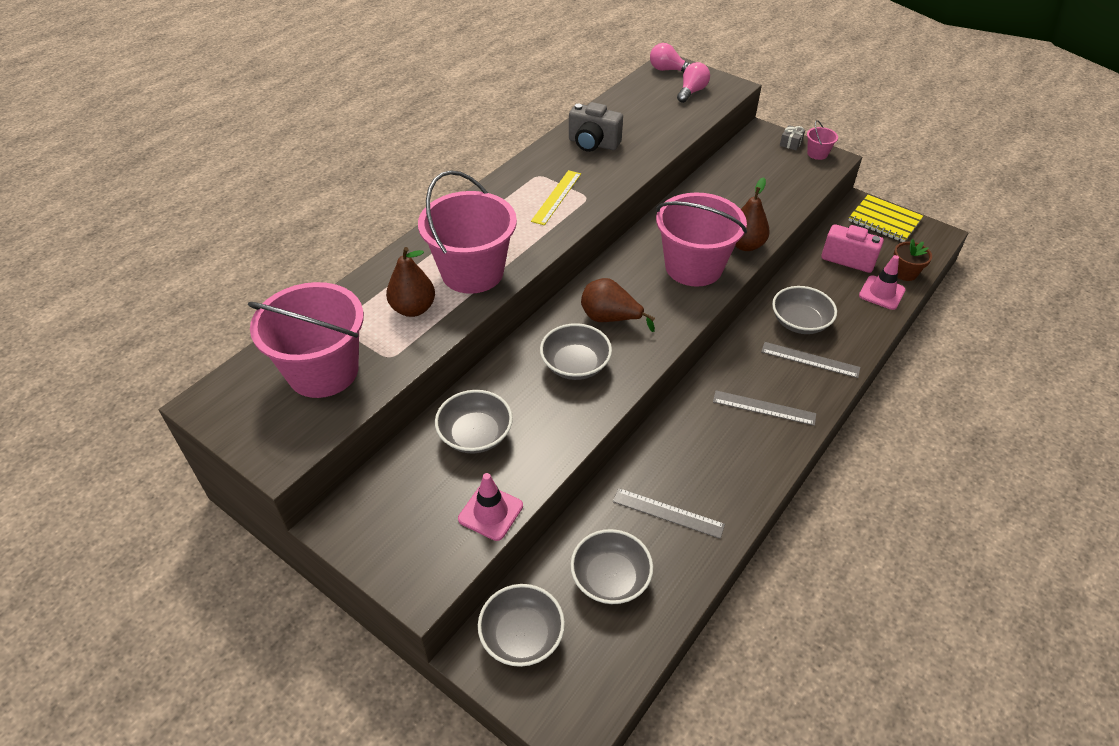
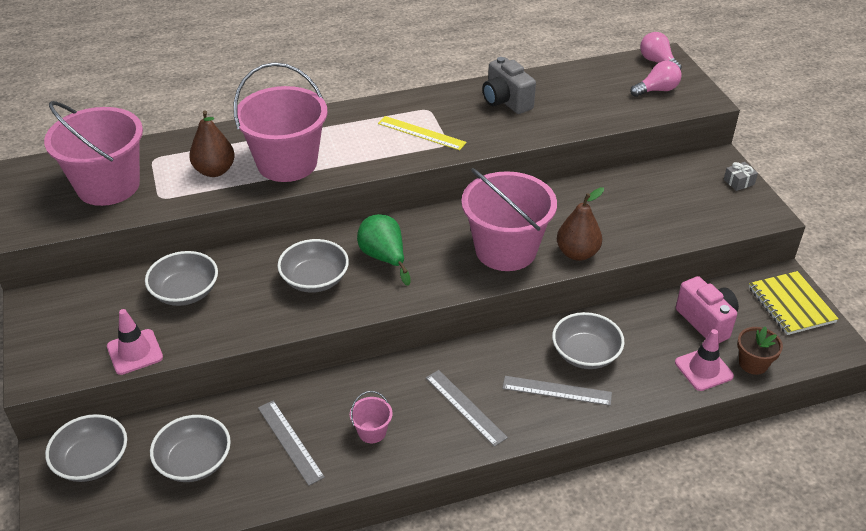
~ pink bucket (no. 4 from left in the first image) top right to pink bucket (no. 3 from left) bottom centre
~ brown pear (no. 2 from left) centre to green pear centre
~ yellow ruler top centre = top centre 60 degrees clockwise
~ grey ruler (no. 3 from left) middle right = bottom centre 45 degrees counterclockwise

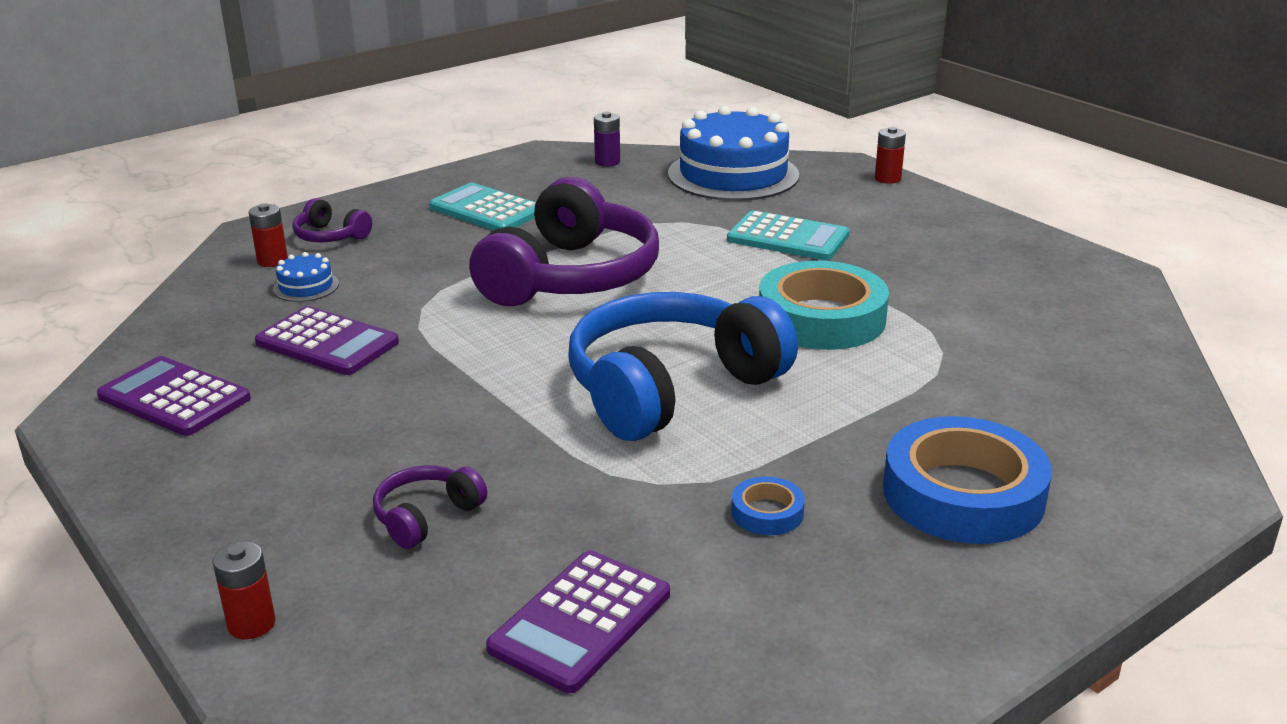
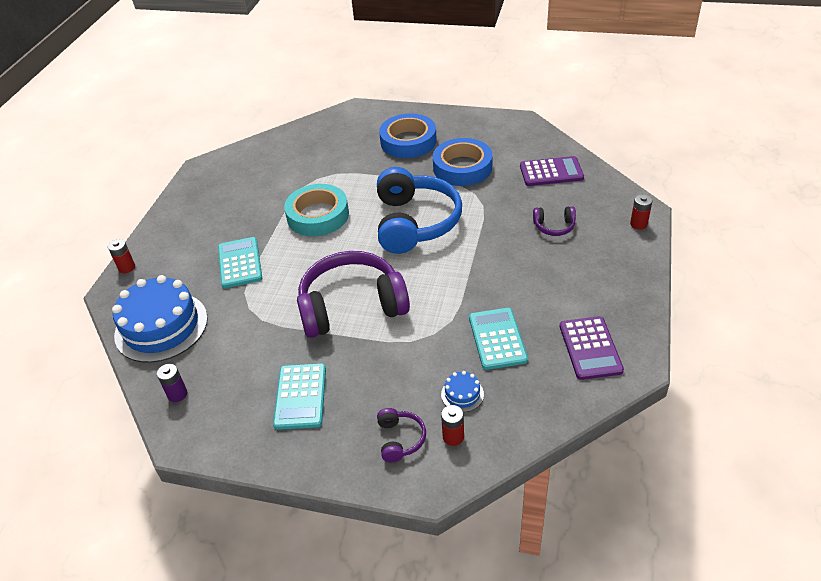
~ blue headphones centre = centre 105 degrees counterclockwise
~ blue tape (no. 1 from left in the first image) bottom centre = top centre x2.24
~ purple calculator (no. 2 from left) middle left to turquoise calculator (no. 3 from left) centre

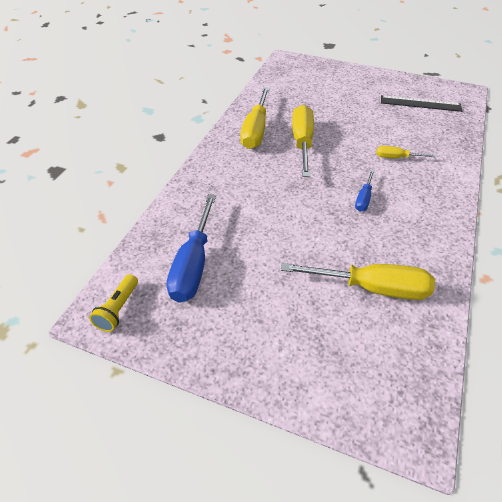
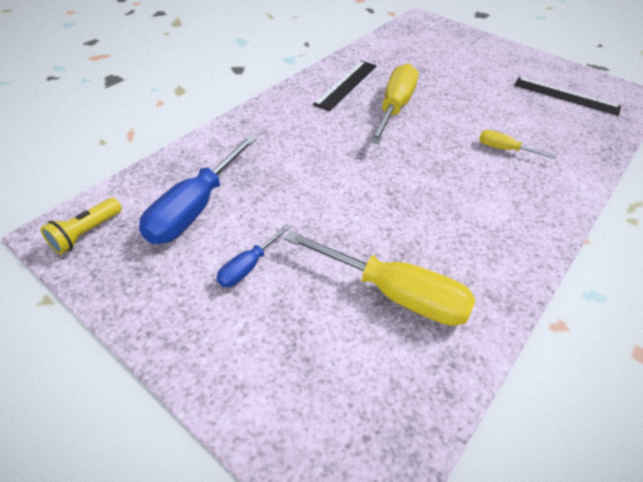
~ blue screwdriver (no. 2 from left) middle right to centre
~ yellow screwdriver (no. 1 from left) top centre to black ruler (no. 1 from left) top centre

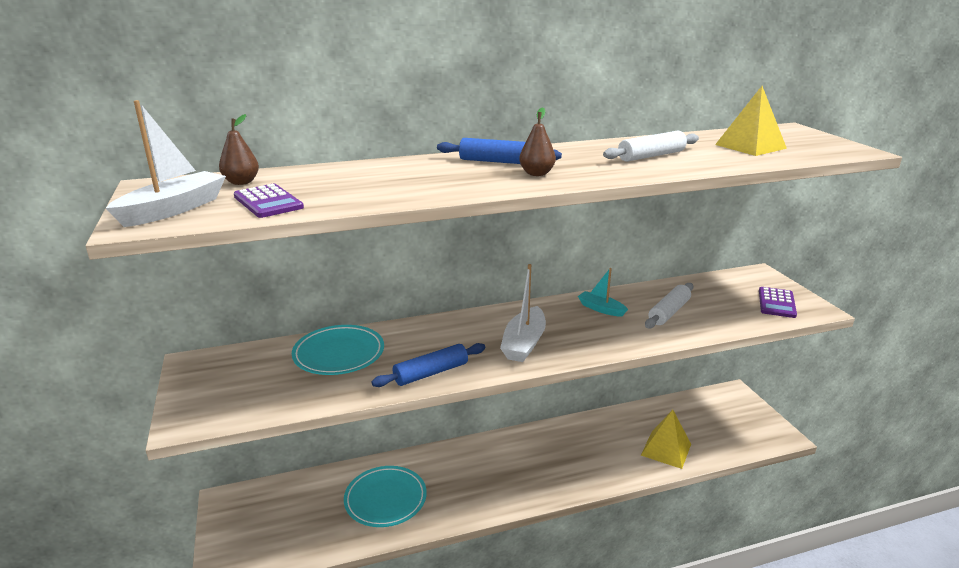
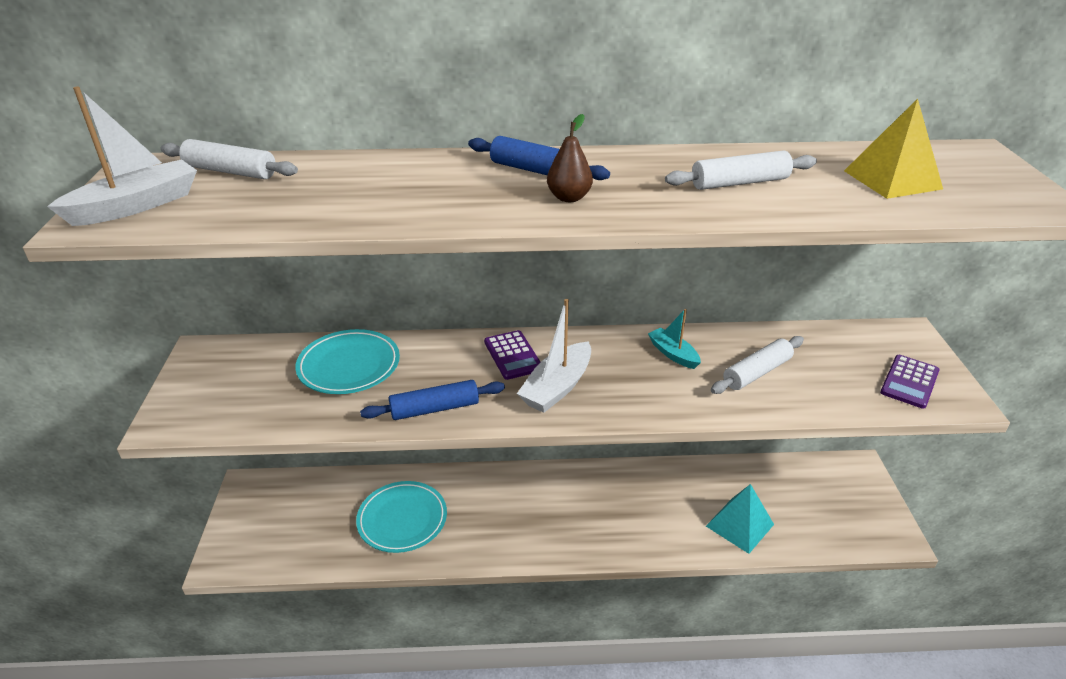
~ brown pear (no. 1 from left) top left to white rolling pin (no. 1 from left) top left
~ purple calculator (no. 1 from left) middle left to centre
~ yellow pyramid (no. 1 from left) bottom right to turquoise pyramid bottom right

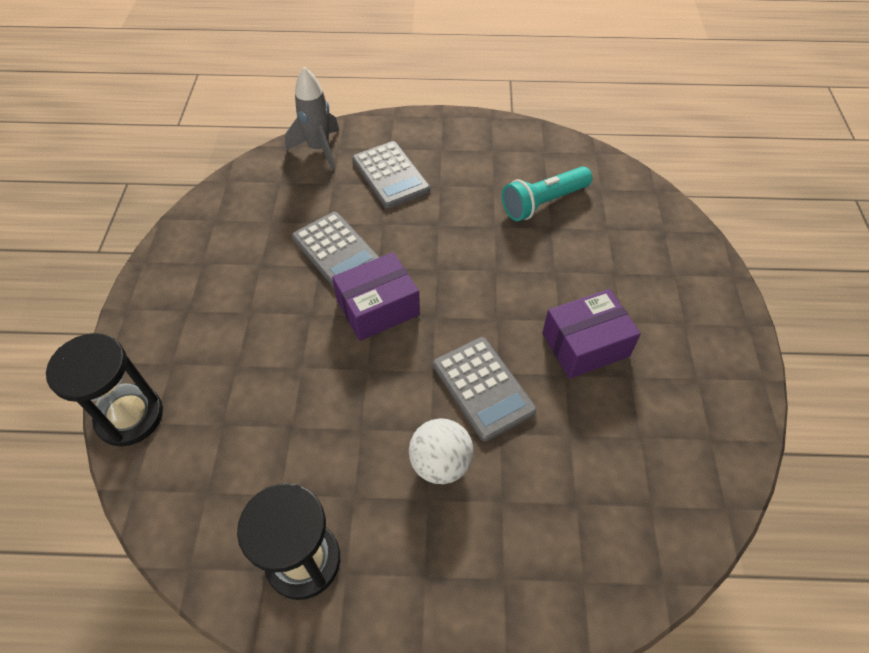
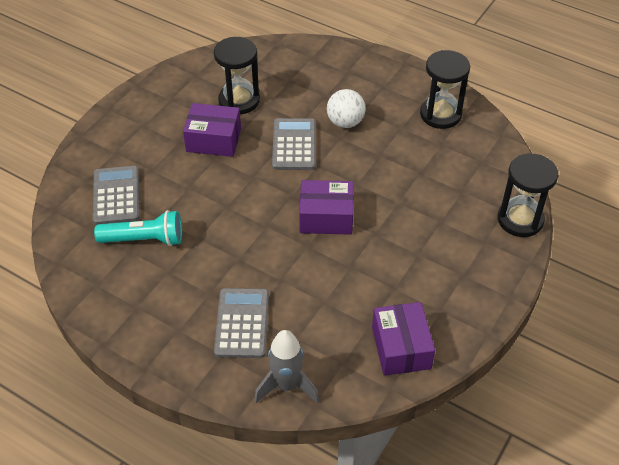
~ grey calculator (no. 1 from left) centre to middle left
+ black hourglass (no. 1 from left) top centre
+ purple box (no. 3 from left) bottom centre

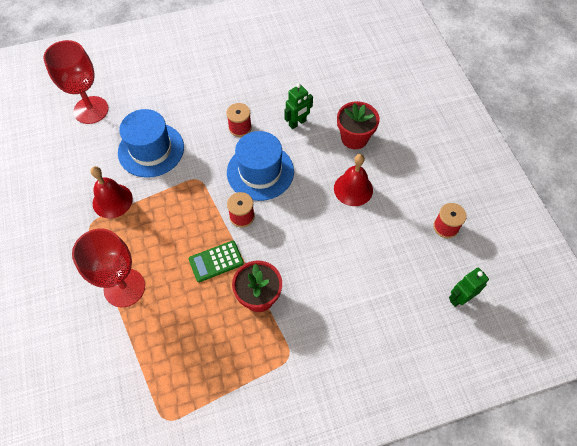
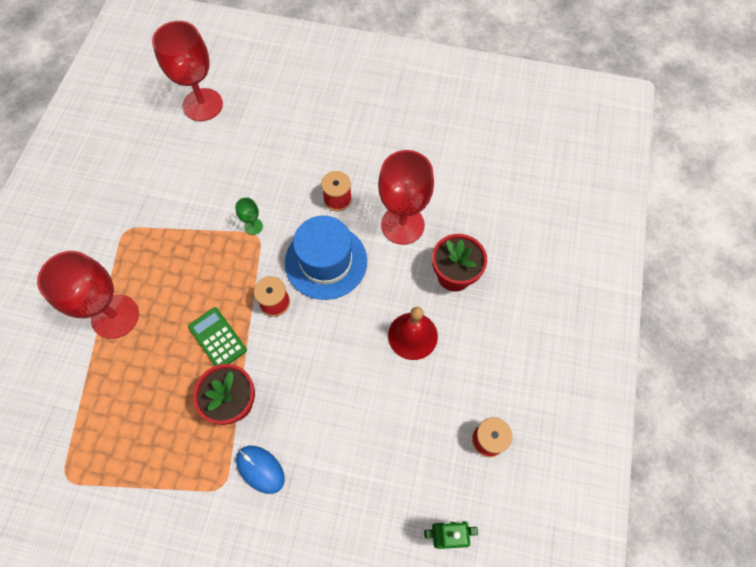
~ green calculator centre = middle left 45 degrees clockwise
+ green goblet middle left
+ blue mouse bottom centre
~ green robot (no. 1 from left) top centre to red goblet (no. 3 from left) centre
- red bell (no. 1 from left) middle left
- blue hat (no. 1 from left) top left

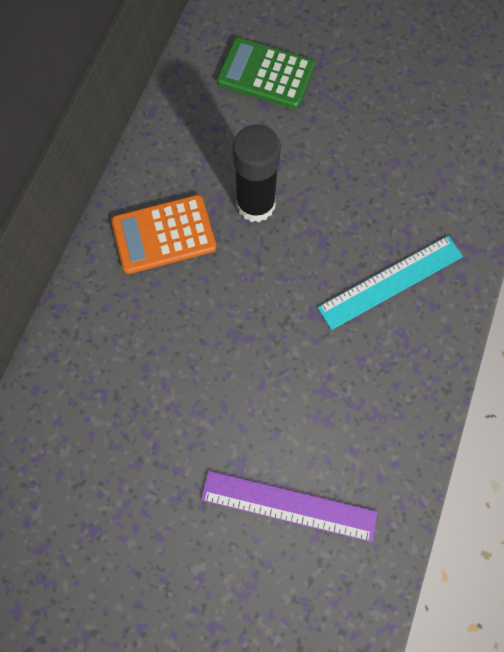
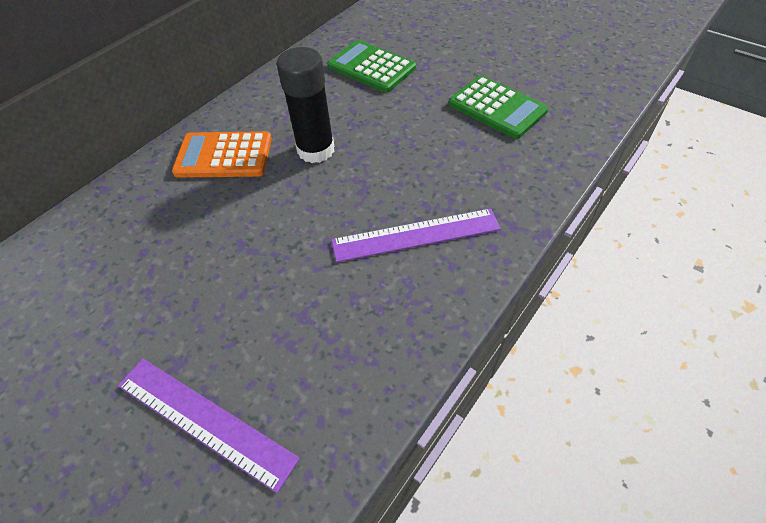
~ turquoise ruler middle right to purple ruler (no. 2 from left) centre
+ green calculator (no. 2 from left) top centre

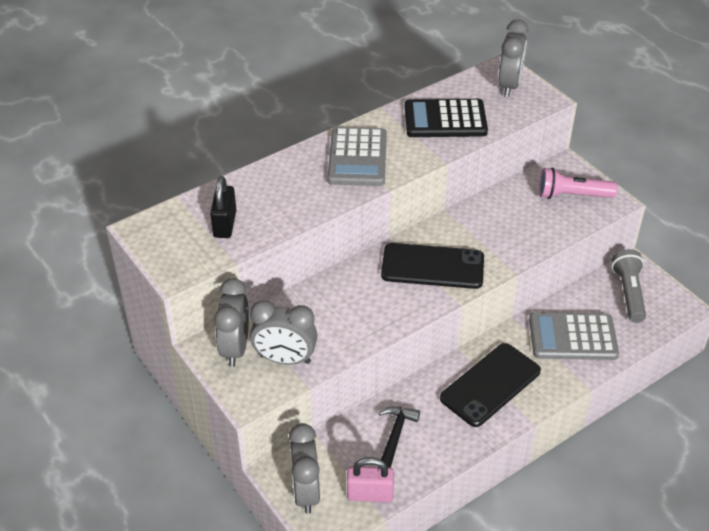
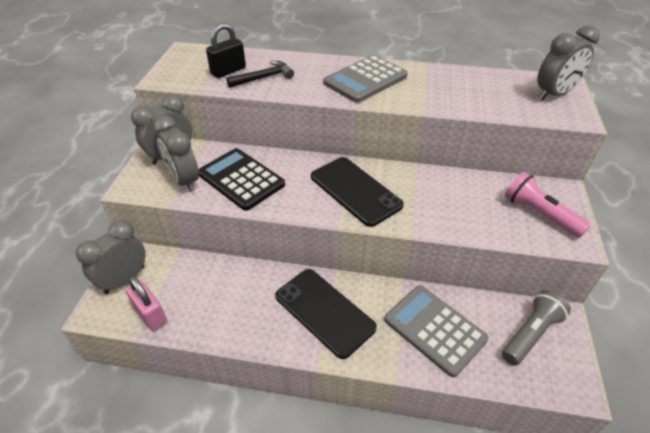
~ black calculator top centre to centre
~ black hammer bottom centre to top centre
~ black phone (no. 2 from left in the first image) bottom right = bottom centre 45 degrees clockwise

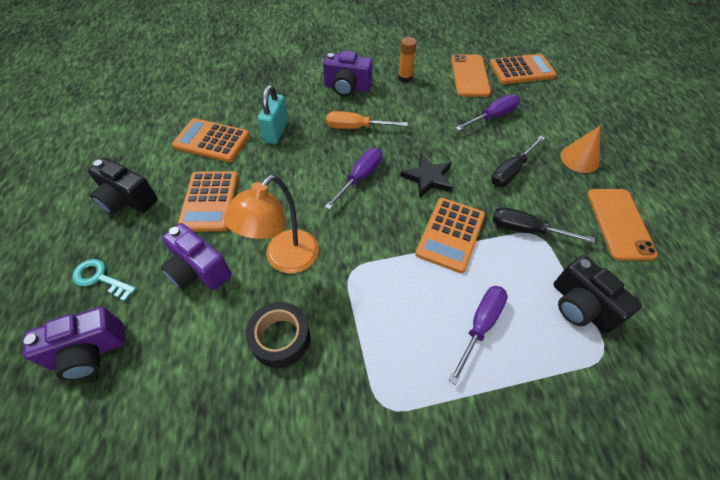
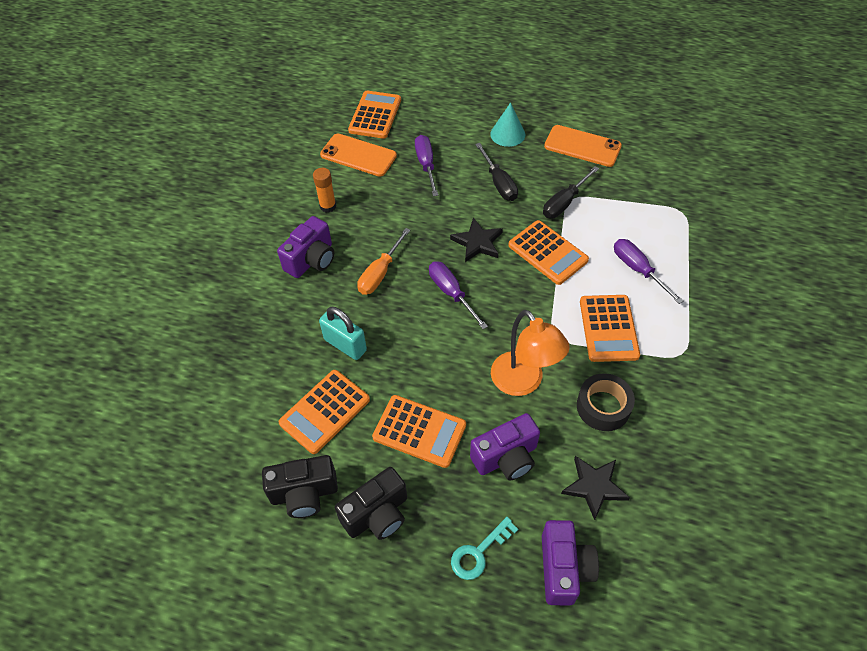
~ black camera (no. 2 from left in the first image) middle right to black camera (no. 1 from left) bottom centre
~ orange cone top right to turquoise cone top centre
+ black star (no. 2 from left) bottom right
+ orange calculator (no. 5 from left) middle right

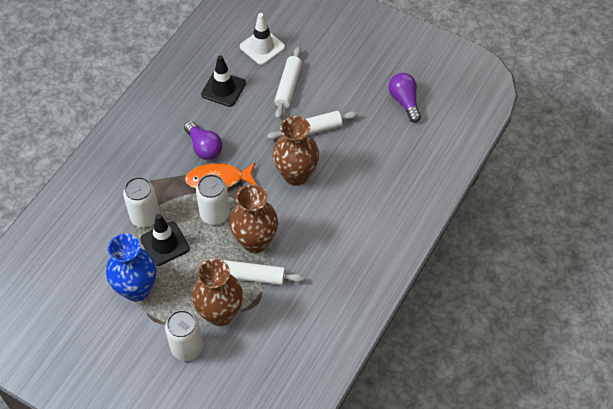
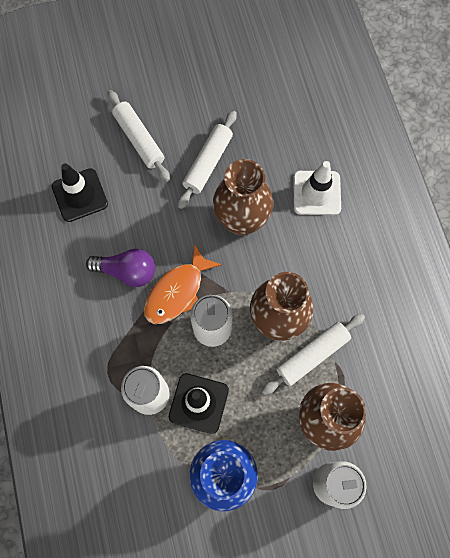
~ white traffic cone top centre to middle right
- purple light bulb (no. 2 from left) top centre

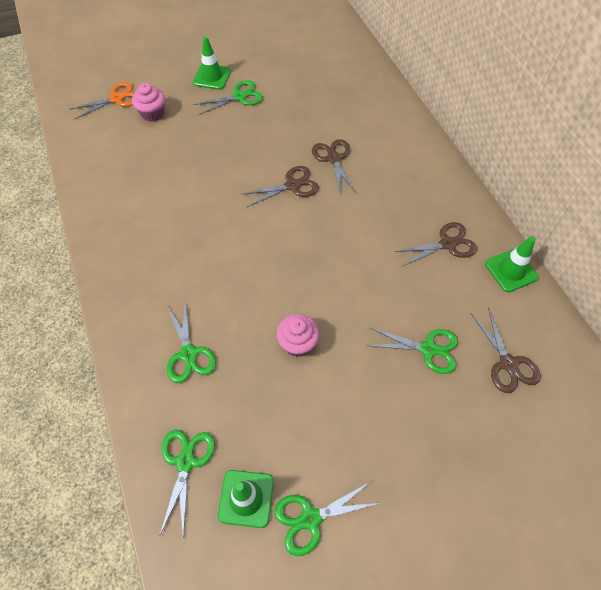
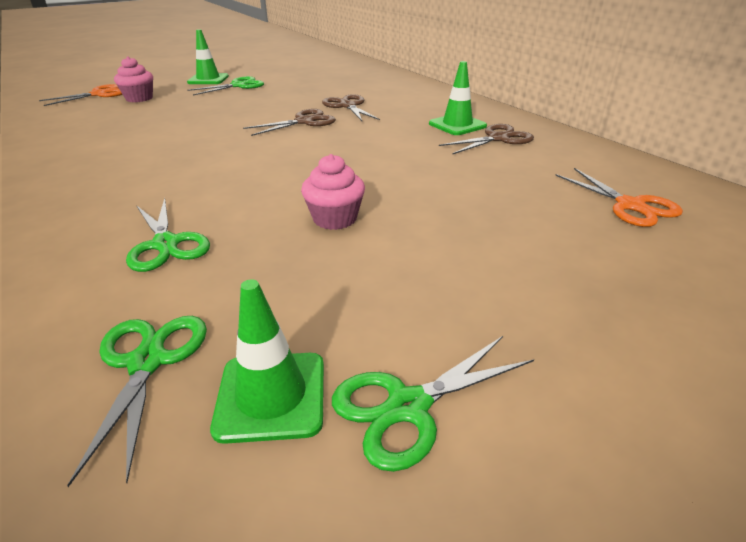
~ green traffic cone (no. 3 from left) middle right to top centre
~ brown scissors (no. 4 from left) middle right to orange scissors (no. 2 from left) middle right
- green scissors (no. 5 from left) middle right

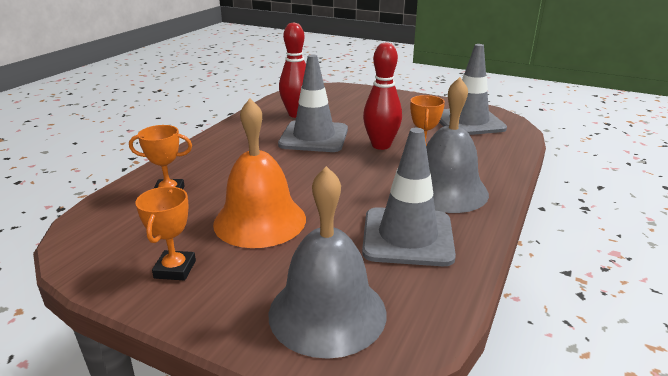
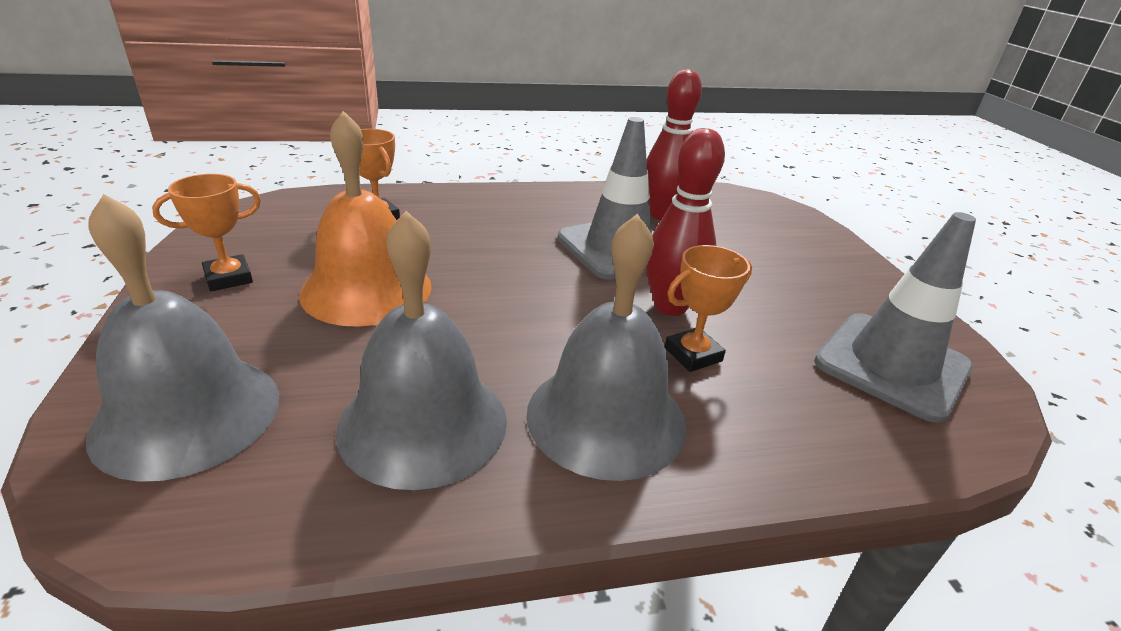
~ grey traffic cone (no. 2 from left) centre to grey bell (no. 2 from left) centre

